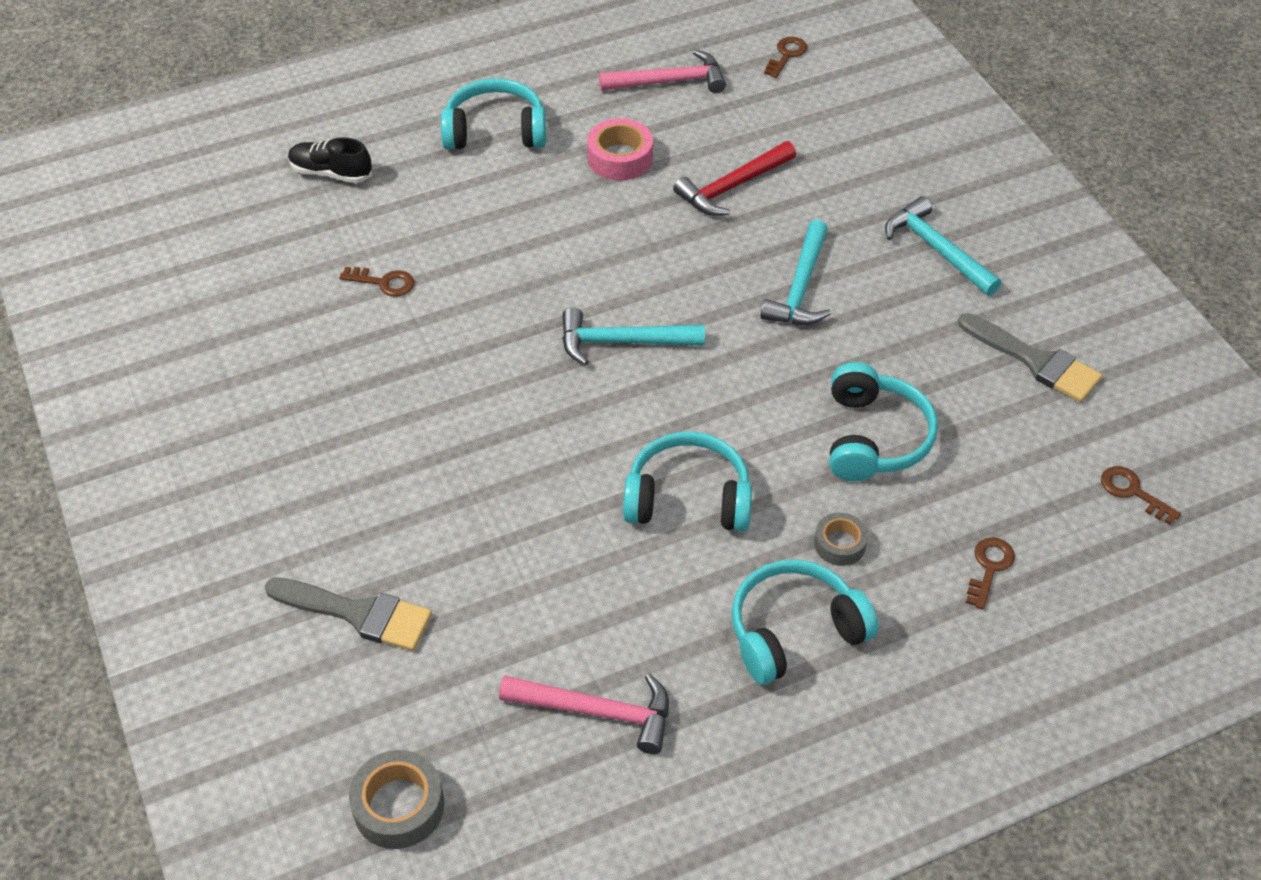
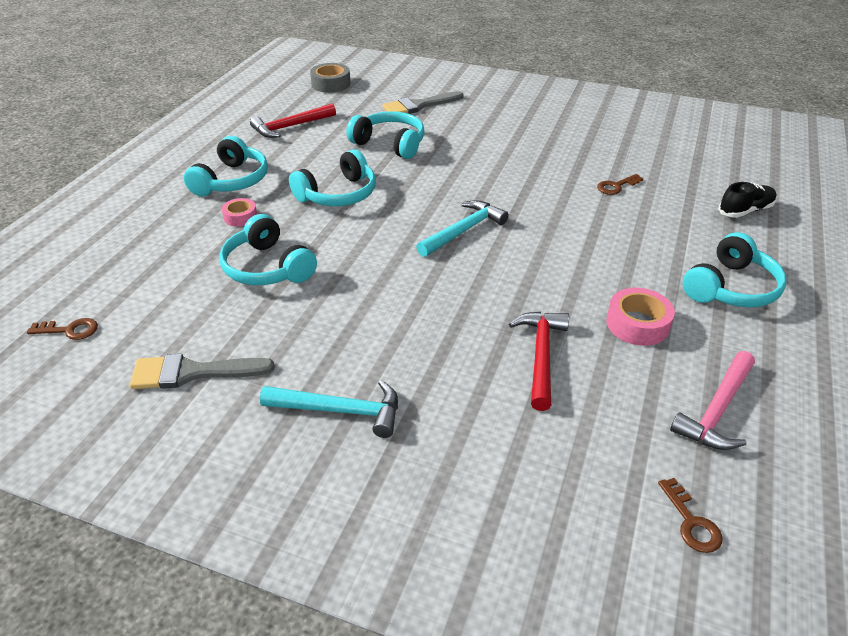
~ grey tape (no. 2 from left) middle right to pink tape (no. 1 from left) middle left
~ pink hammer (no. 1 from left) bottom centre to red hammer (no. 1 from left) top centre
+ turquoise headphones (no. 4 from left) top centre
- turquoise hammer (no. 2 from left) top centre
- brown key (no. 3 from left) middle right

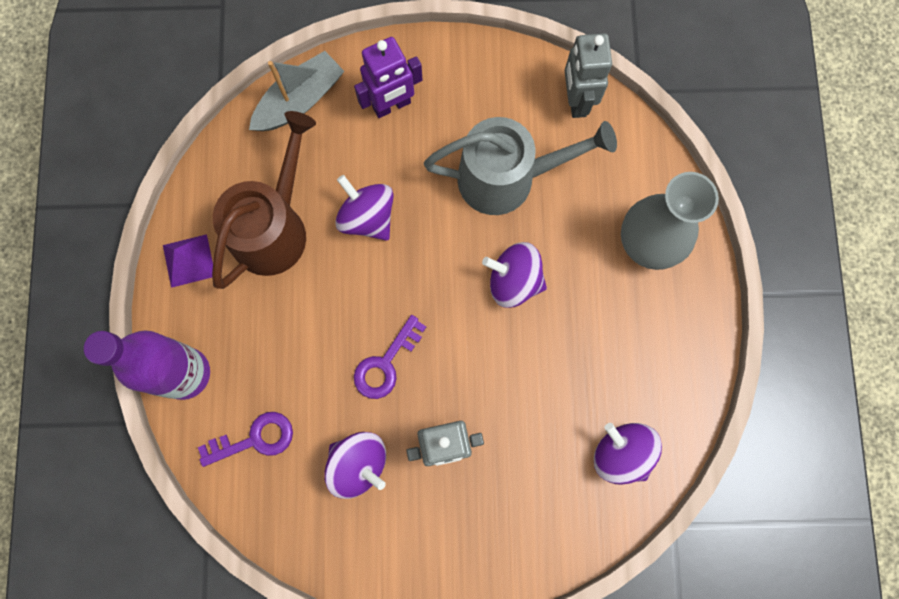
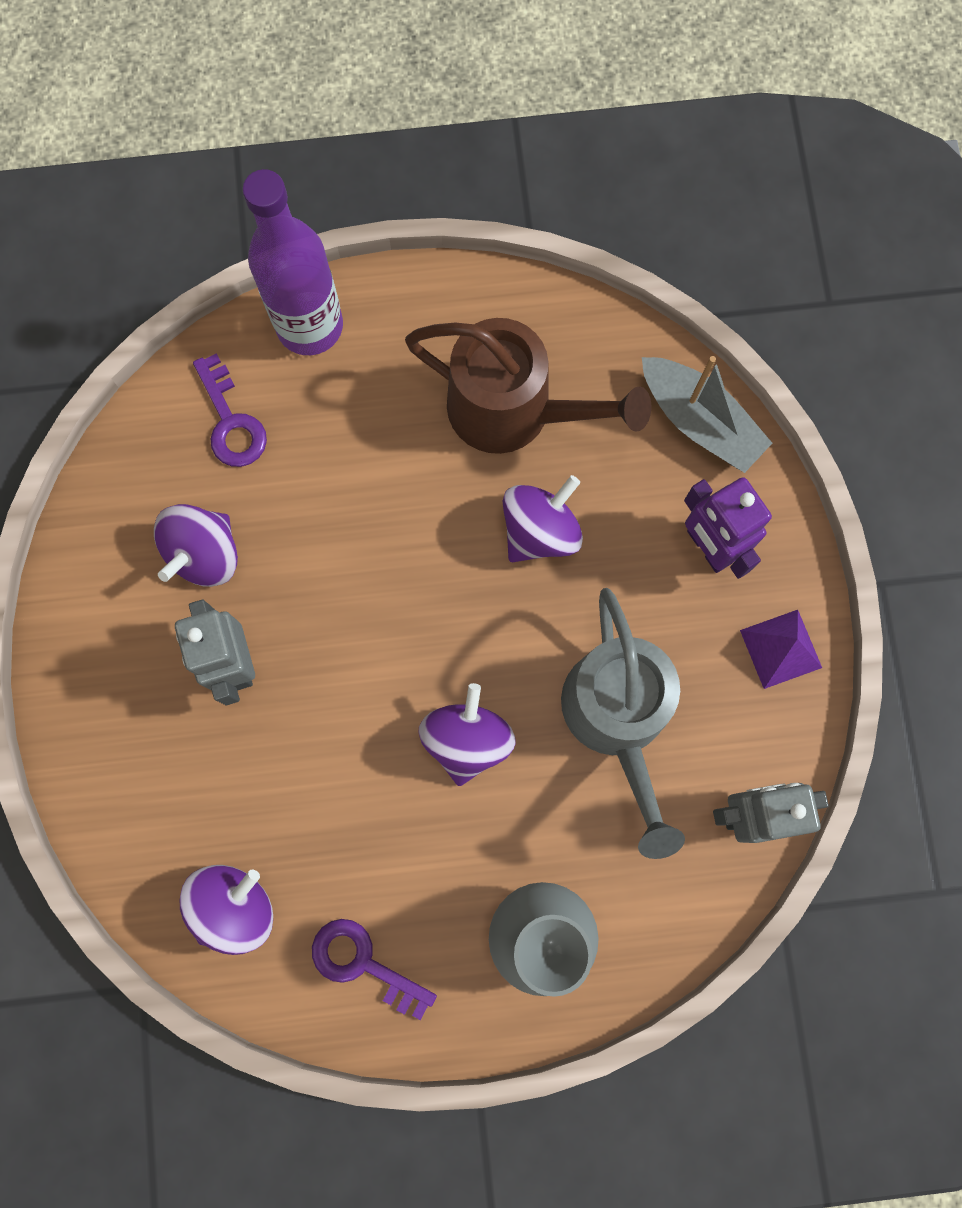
~ purple key (no. 2 from left) centre to bottom centre
~ purple pyramid middle left to middle right

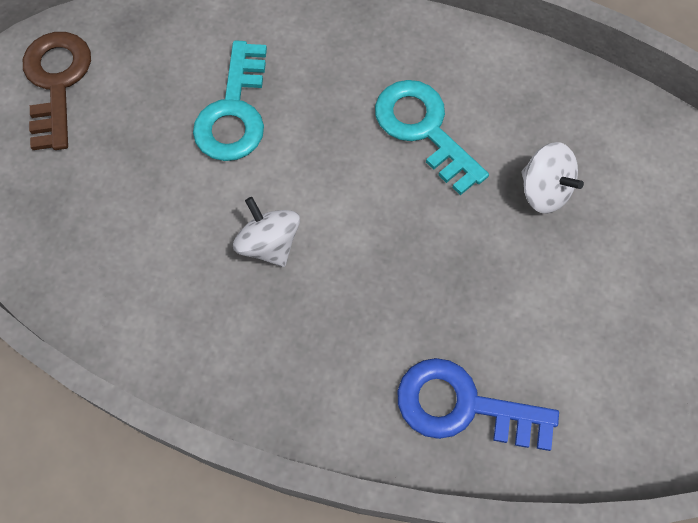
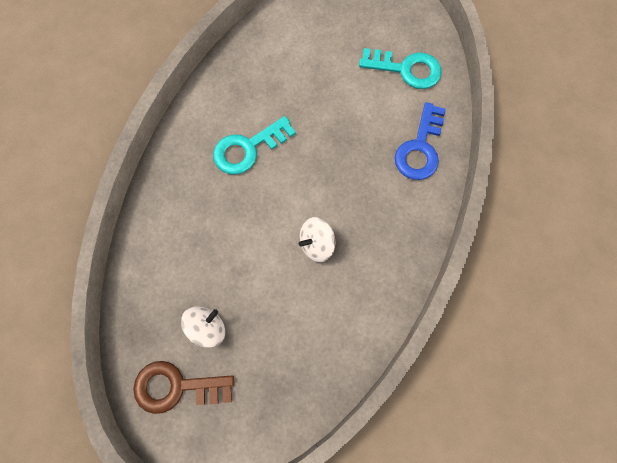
~ white spinning top (no. 2 from left in the first image) middle right to white spinning top (no. 1 from left) bottom left
~ turquoise key (no. 1 from left in the first image) top left to turquoise key (no. 2 from left) top centre

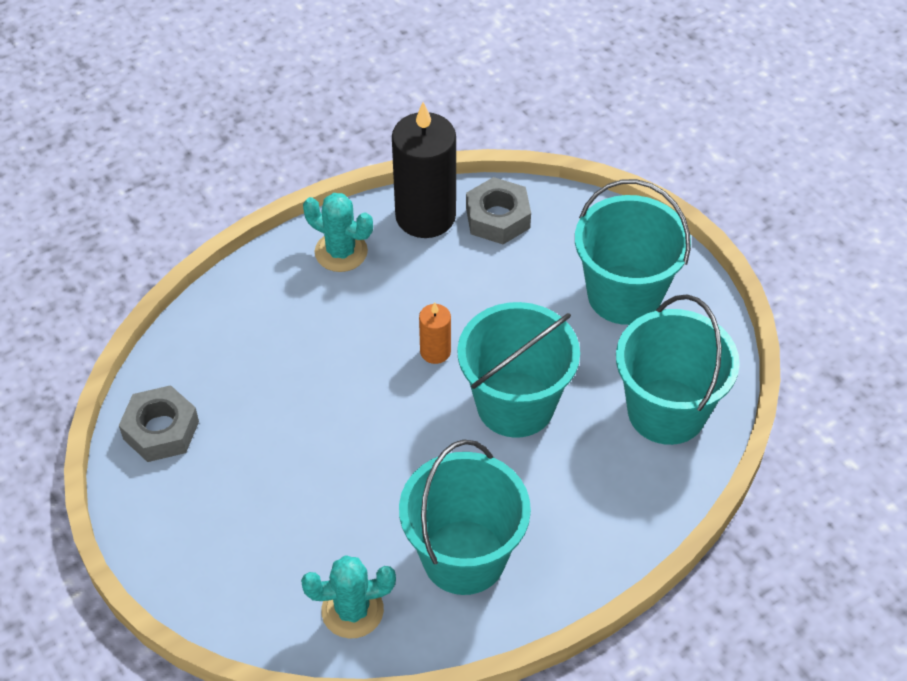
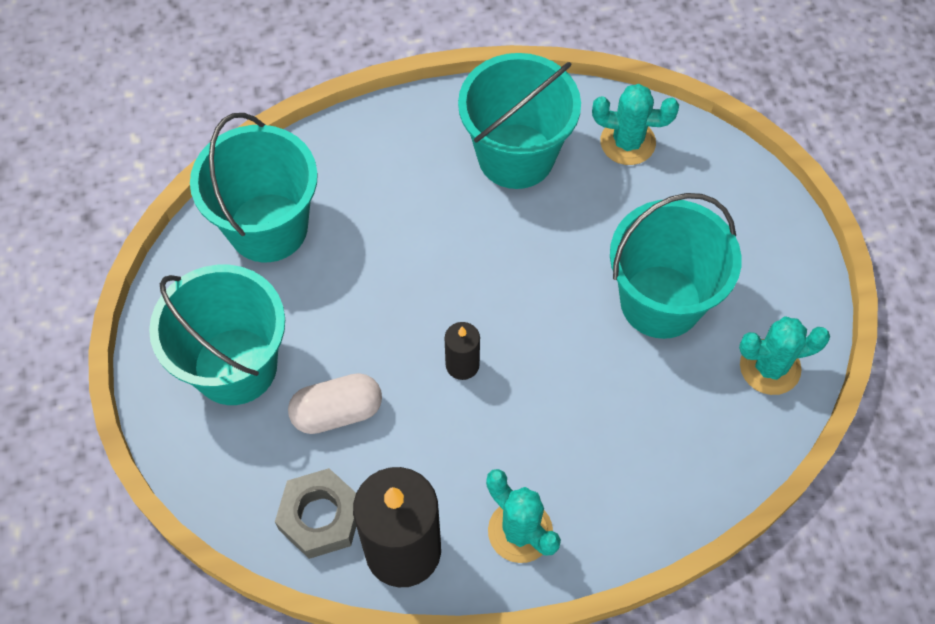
+ white capsule centre
~ orange candle centre to black candle (no. 2 from left) centre
~ turquoise bucket (no. 2 from left in the first image) centre to turquoise bucket (no. 4 from left) middle right
~ grey nut (no. 1 from left) middle left to turquoise cactus (no. 3 from left) middle right

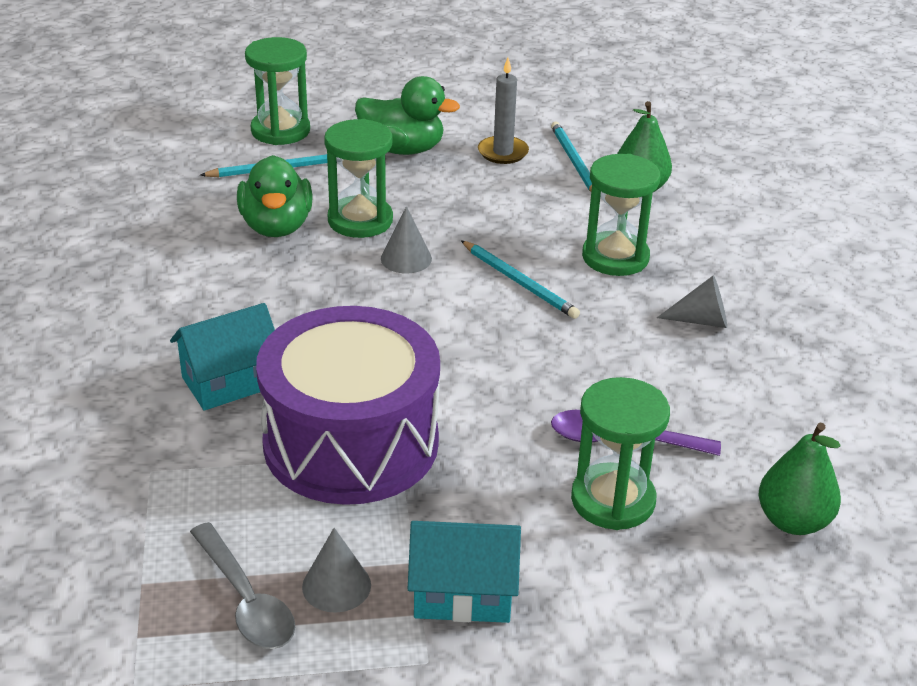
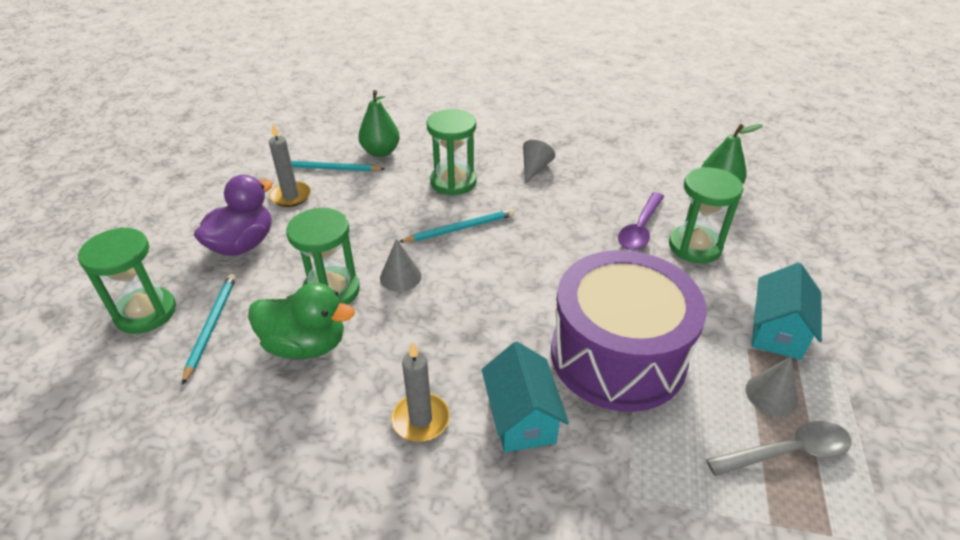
~ green duck (no. 2 from left) top centre to purple duck middle left
+ grey candle (no. 2 from left) bottom centre

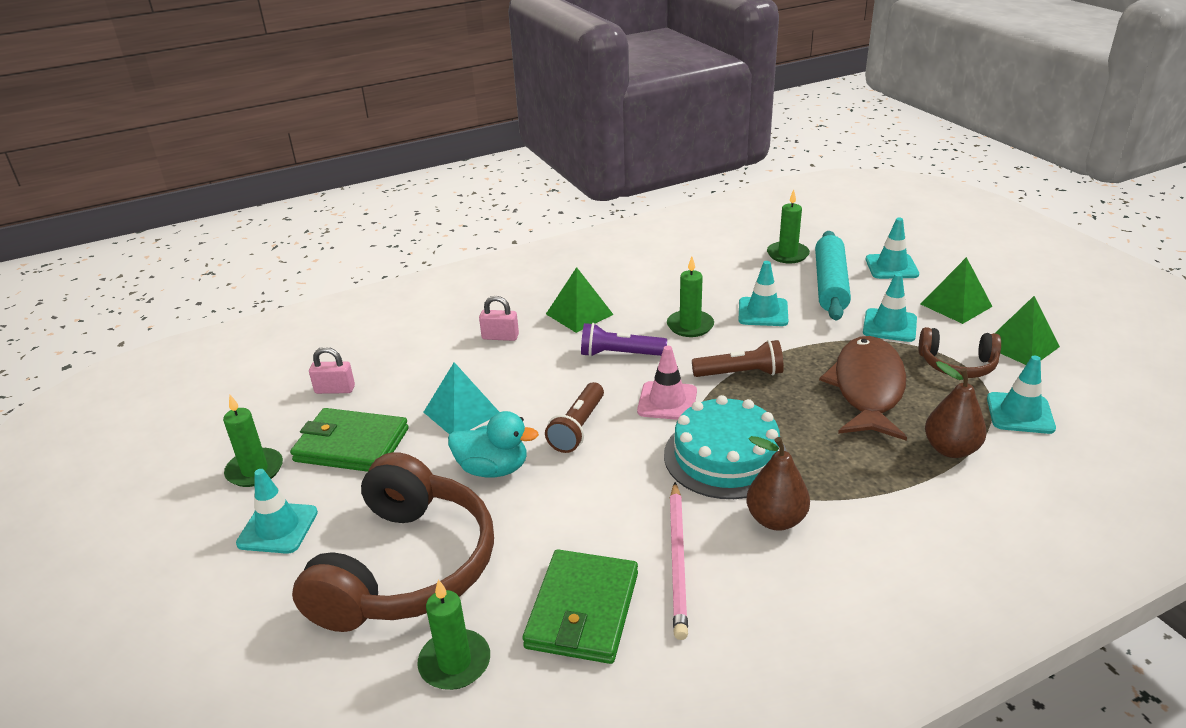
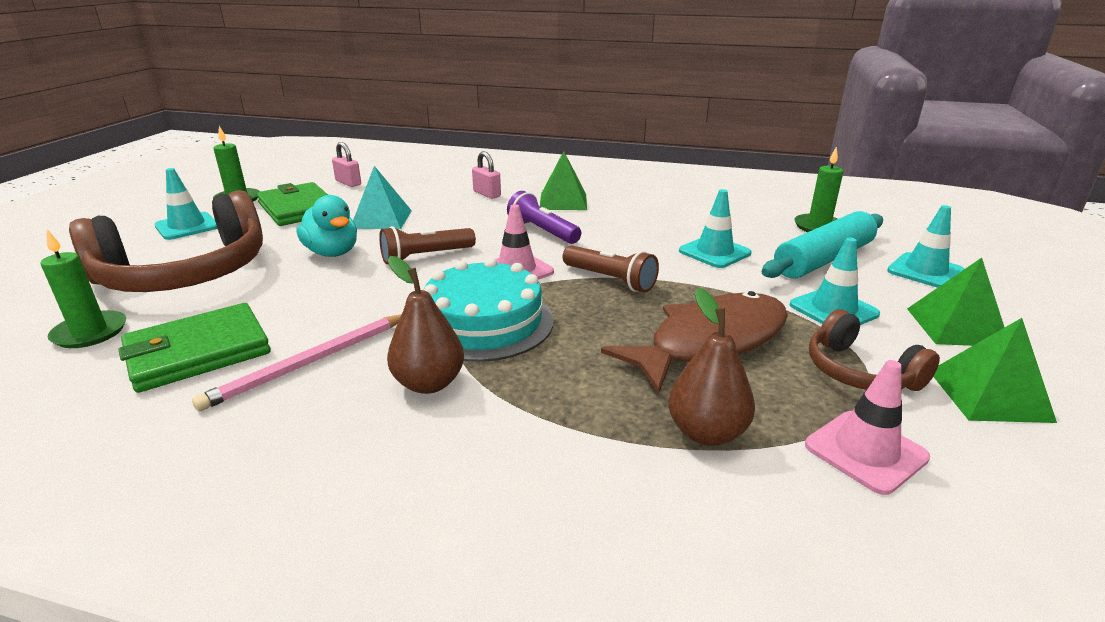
~ turquoise traffic cone (no. 5 from left) middle right to pink traffic cone (no. 2 from left) bottom right
- green candle (no. 3 from left) centre

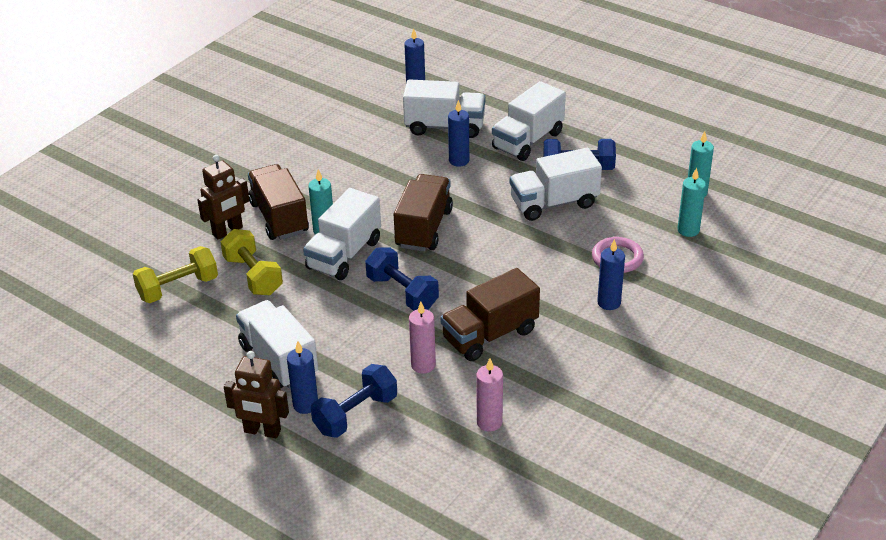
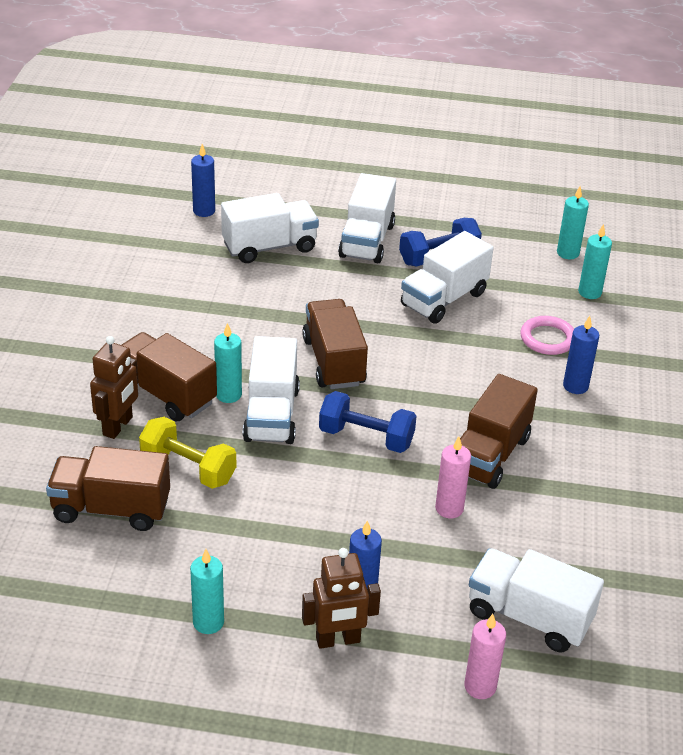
~ yellow dumbbell (no. 1 from left) middle left to brown truck (no. 1 from left) middle left
+ turquoise candle (no. 1 from left) bottom left
~ pink candle (no. 2 from left) bottom centre to bottom right
~ white truck (no. 1 from left in the first image) middle left to white truck (no. 5 from left) bottom right
- blue dumbbell (no. 1 from left) bottom centre
- blue candle (no. 3 from left) top centre

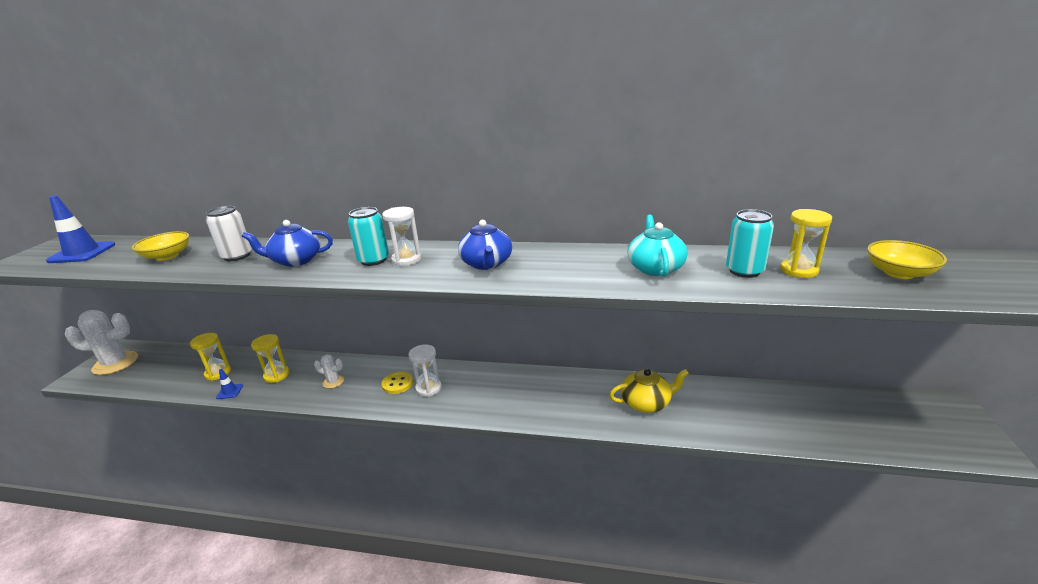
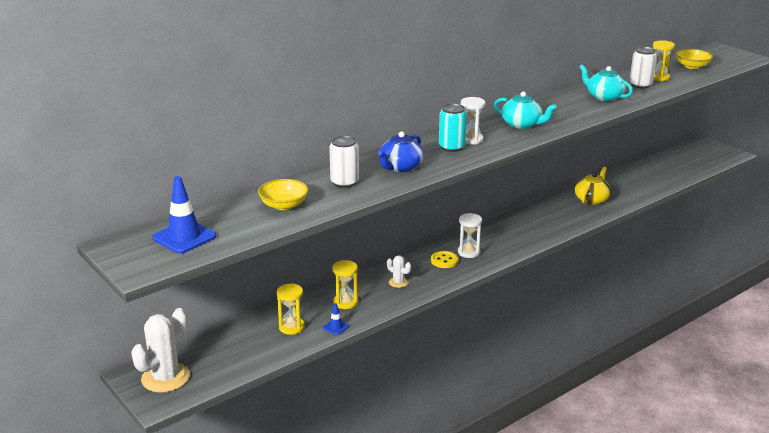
~ white cactus (no. 2 from left) middle left = centre 75 degrees clockwise
~ blue teapot (no. 2 from left) centre to turquoise teapot (no. 1 from left) top right
~ turquoise can (no. 2 from left) middle right to white can (no. 2 from left) top right

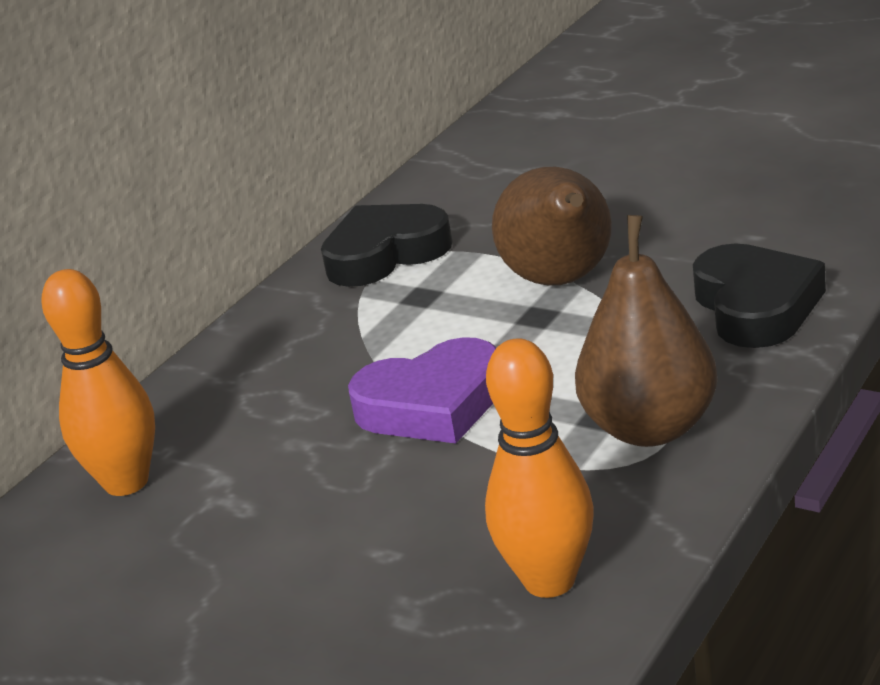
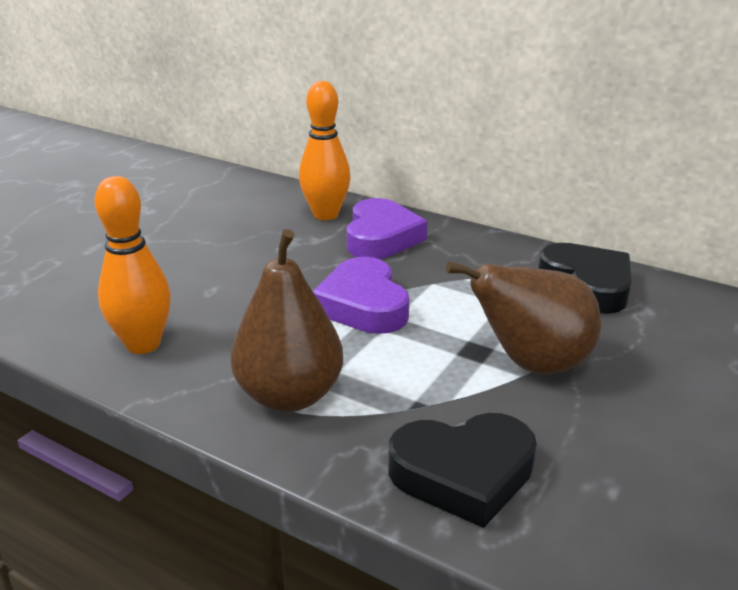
+ purple heart (no. 2 from left) centre

